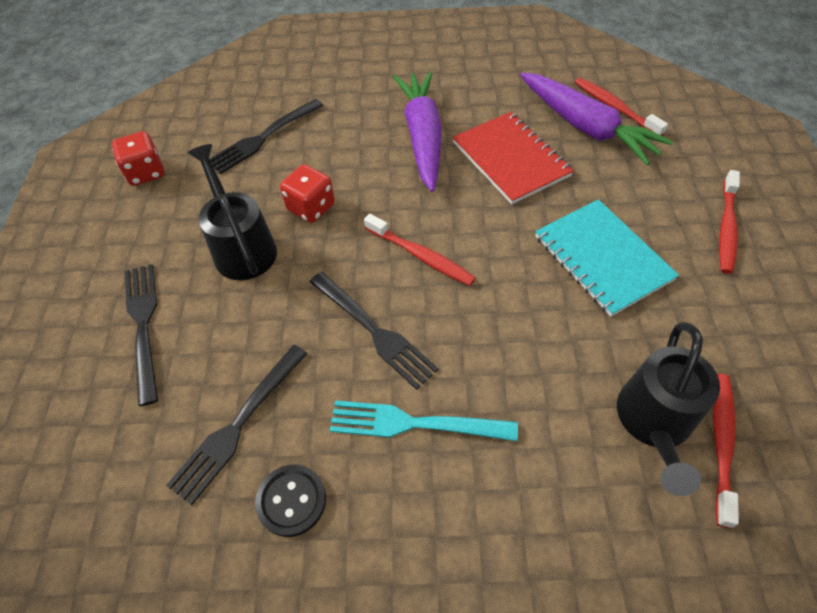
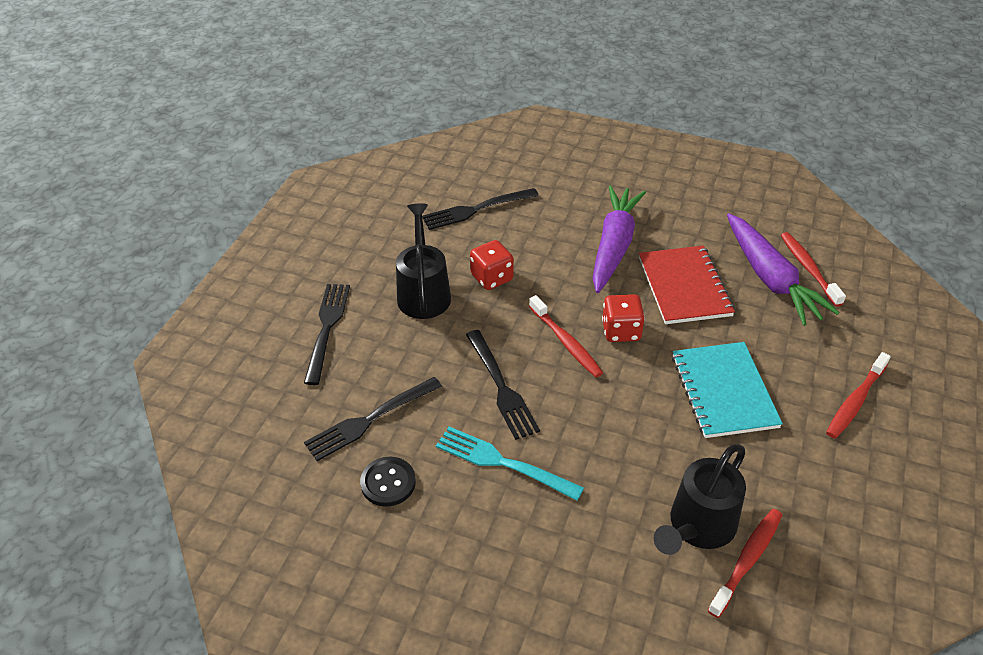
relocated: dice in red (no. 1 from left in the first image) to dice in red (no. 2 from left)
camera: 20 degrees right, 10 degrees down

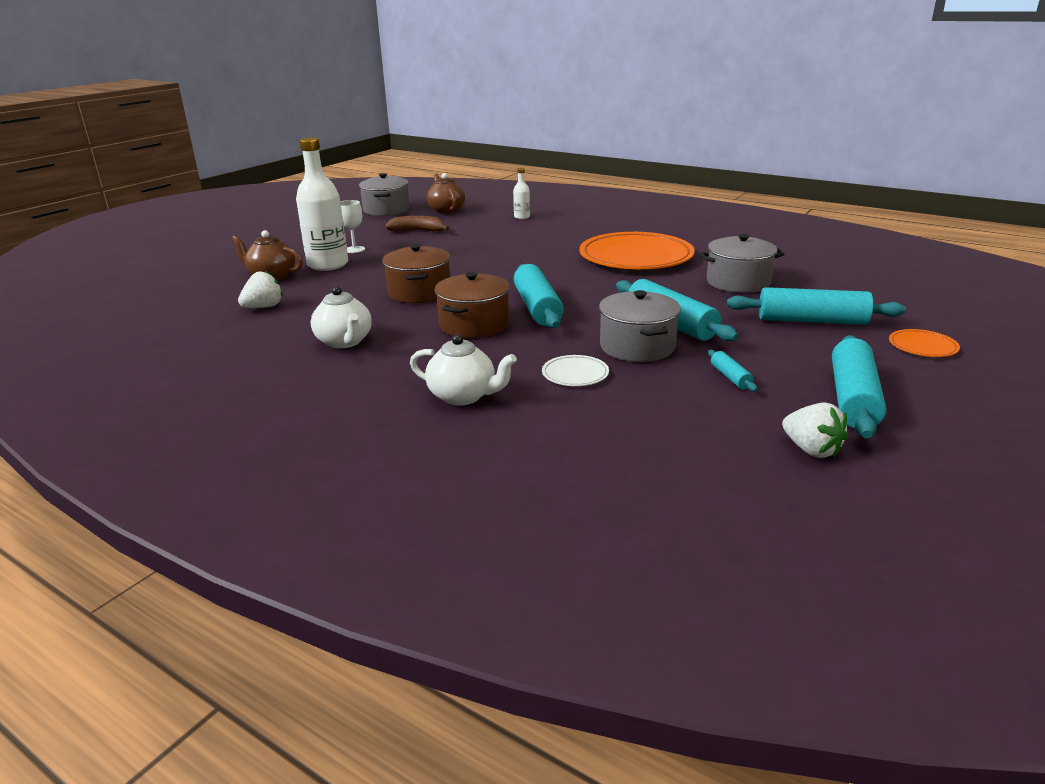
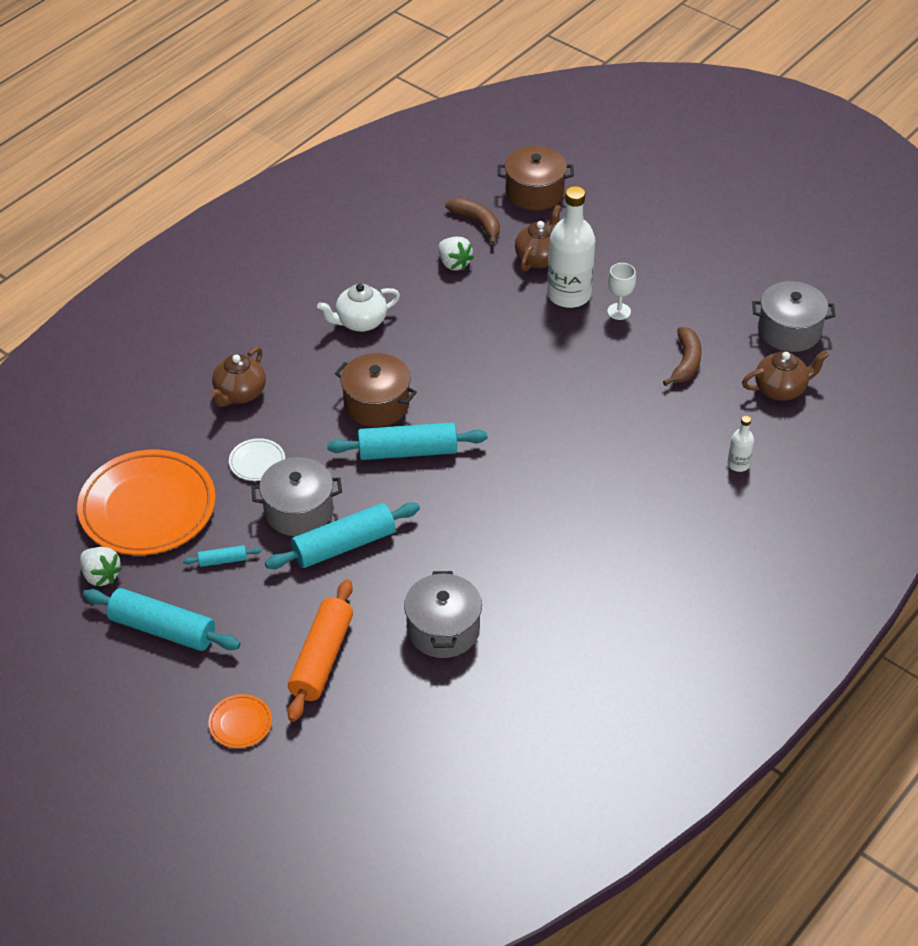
appeared: banana fruit in dark brown (no. 1 from left)
relocated: plate in bright orange (no. 1 from left); cooking pot in dark brown (no. 1 from left in the first image) to cooking pot in dark brown (no. 2 from left)
colour: teapot in snow-white (no. 2 from left) to teapot in dark brown (no. 1 from left); rolling pin in aqua (no. 4 from left) to rolling pin in bright orange
spun: berry in snow-white (no. 2 from left in the first image) 105 degrees counterclockwise
camera: 95 degrees right, 20 degrees up

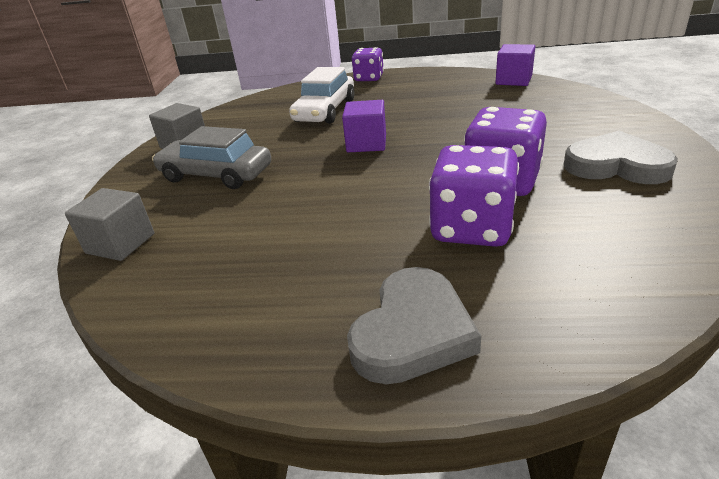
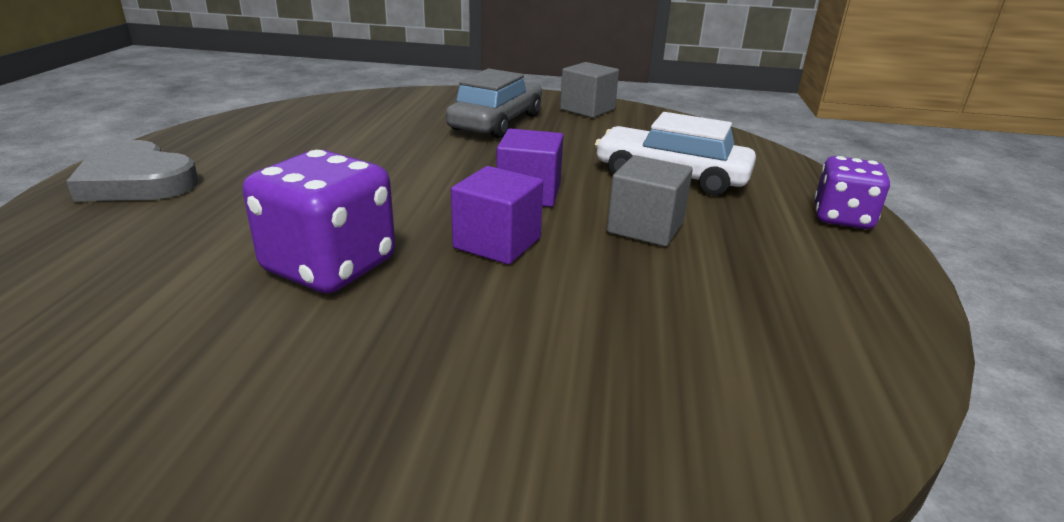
missing: dice in violet (no. 2 from left); heart in ash-grey (no. 2 from left)
relocated: solid cube in violet (no. 2 from left in the first image) to solid cube in violet (no. 1 from left); solid cube in ash-grey (no. 1 from left in the first image) to solid cube in ash-grey (no. 2 from left)
camera: 90 degrees right, 5 degrees down

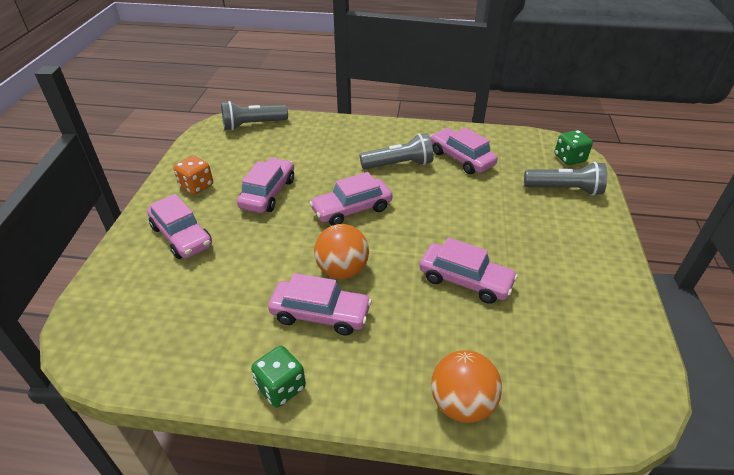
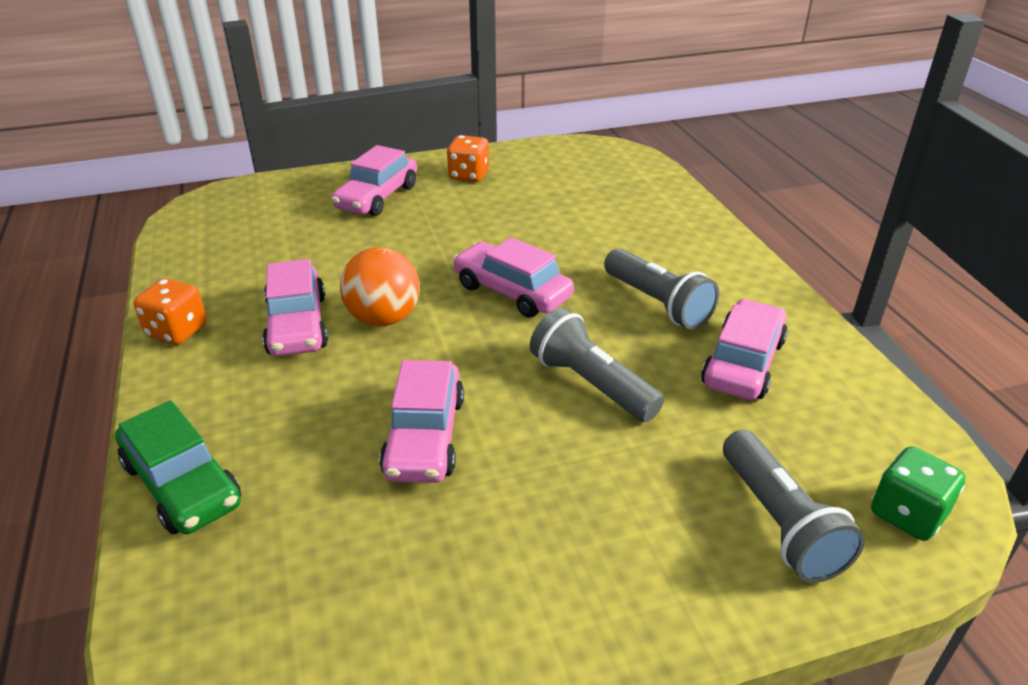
missing: toy car in rose-pink (no. 2 from left)
relocated: torch in ash-grey (no. 1 from left)
exchanged: play ball in bright orange (no. 2 from left) to toy car in green
colour: dice in green (no. 1 from left) to dice in bright orange (no. 1 from left)
camera: 65 degrees right, 5 degrees down

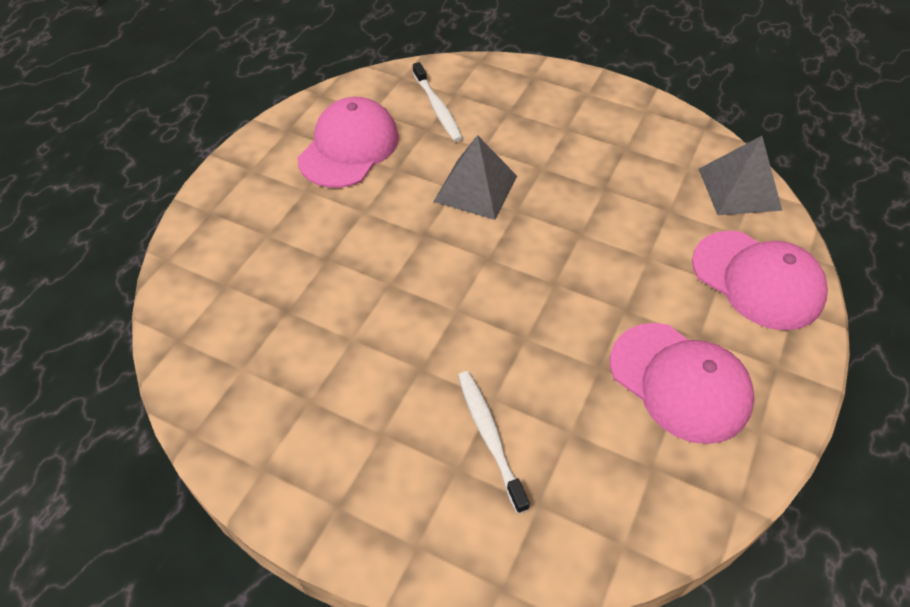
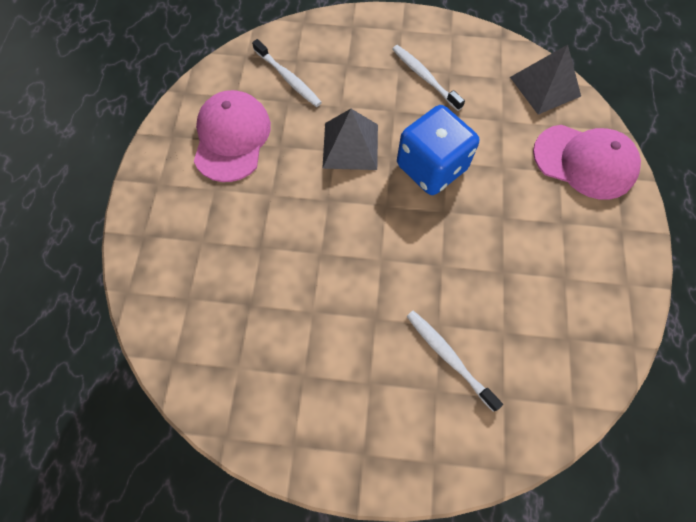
missing: baseball cap in rose-pink (no. 2 from left)
appeared: dental brush in snow-white (no. 2 from left); dice in cobalt
camera: 20 degrees left, 15 degrees up

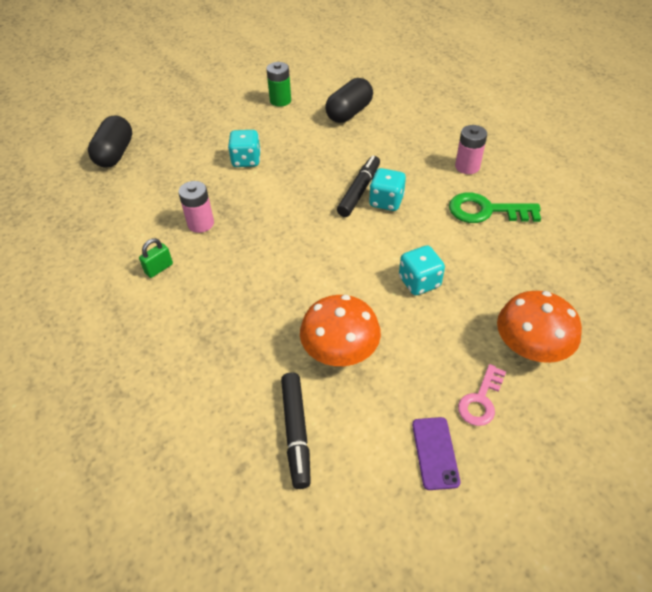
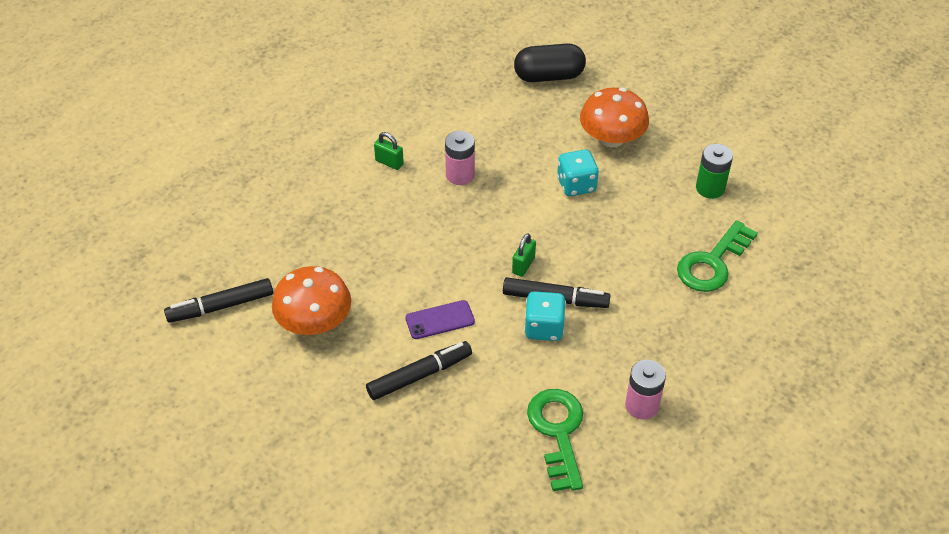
missing: key in rose-pink
appeared: small lock in green (no. 2 from left)
relocated: phone in violet; toadstool in bright orange (no. 2 from left)
exchanged: dice in aqua (no. 3 from left) to felt pen in ebony (no. 2 from left); pill in ebony (no. 2 from left) to key in green (no. 2 from left)
camera: 75 degrees right, 0 degrees up

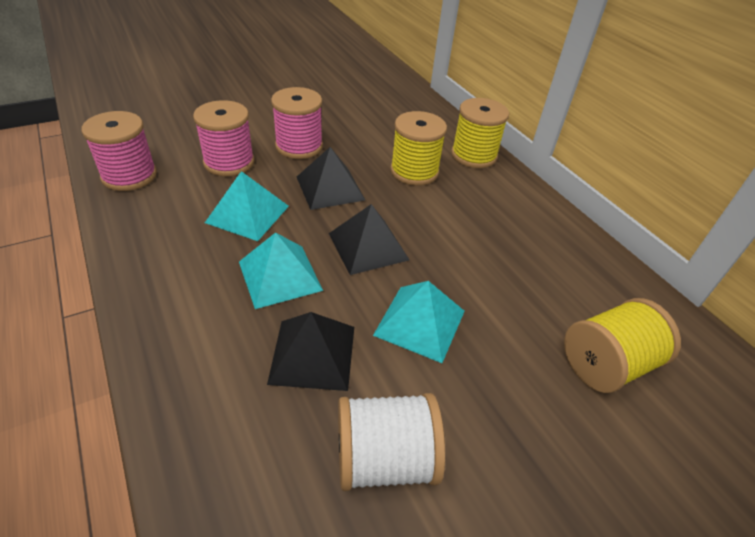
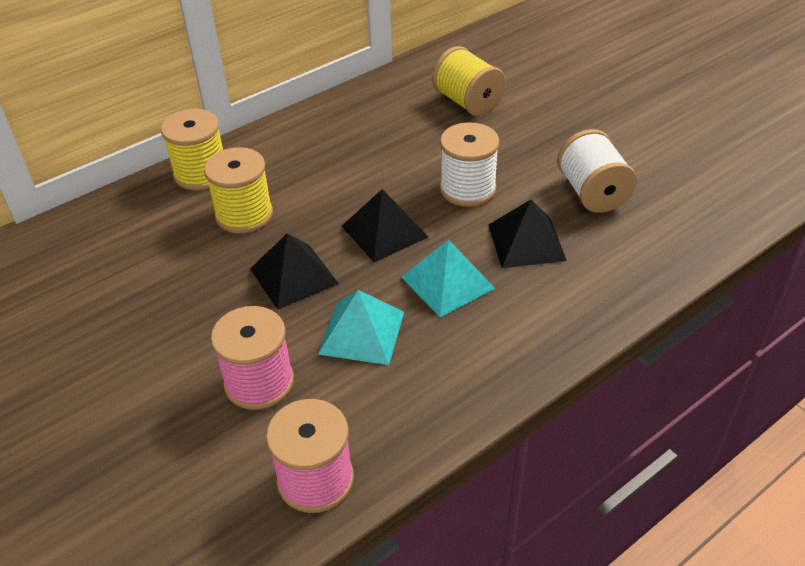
missing: bobbin in rose-pink (no. 3 from left)
exchanged: pyramid in aqua (no. 3 from left) to bobbin in snow-white (no. 1 from left)
camera: 95 degrees left, 0 degrees up

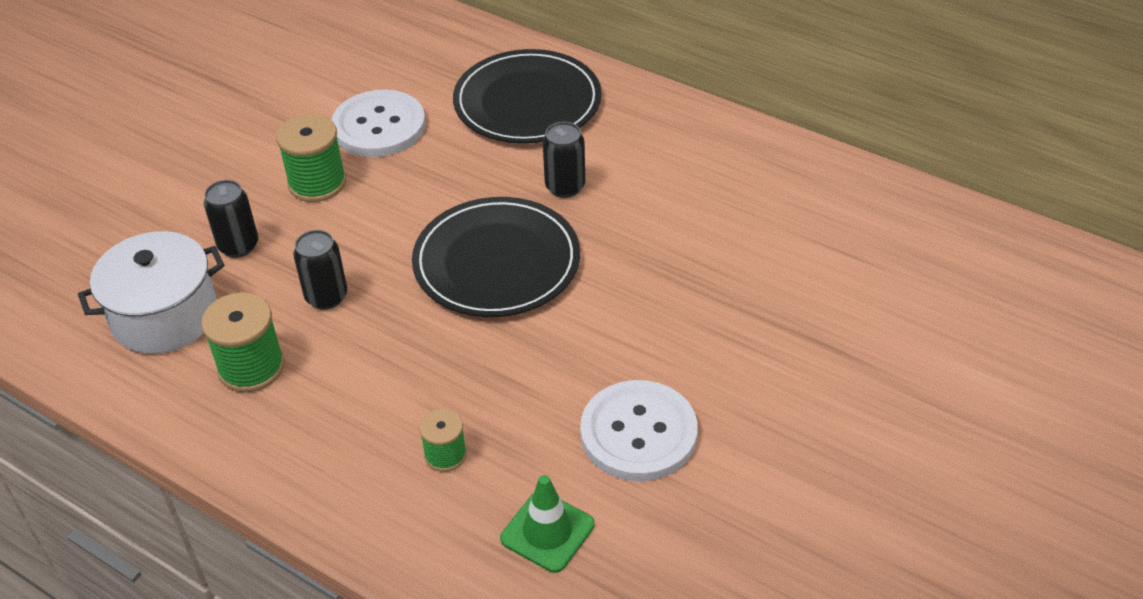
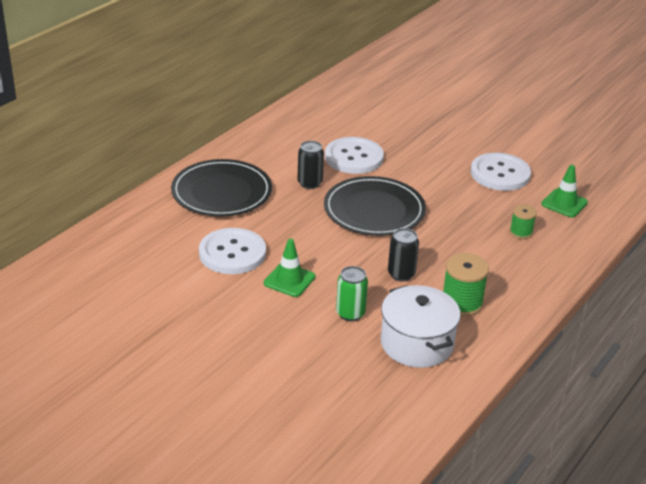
appeared: shirt button in snow-white (no. 2 from left)
exchanged: bobbin in green (no. 2 from left) to road cone in green (no. 1 from left)
colour: soda can in ebony (no. 1 from left) to soda can in green
camera: 90 degrees left, 10 degrees down

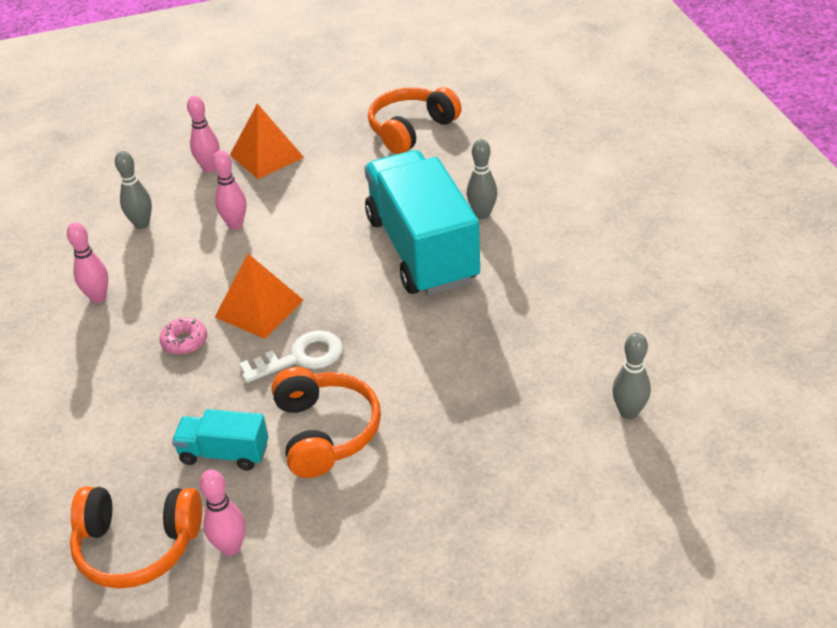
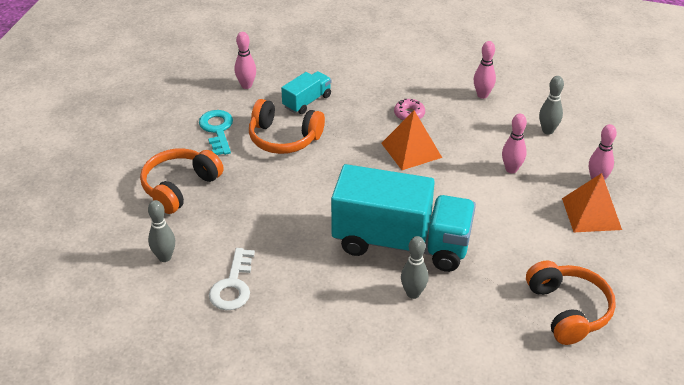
appeared: key in aqua
relocated: over-ear headphones in bright orange (no. 1 from left); key in snow-white
camera: 120 degrees right, 0 degrees up

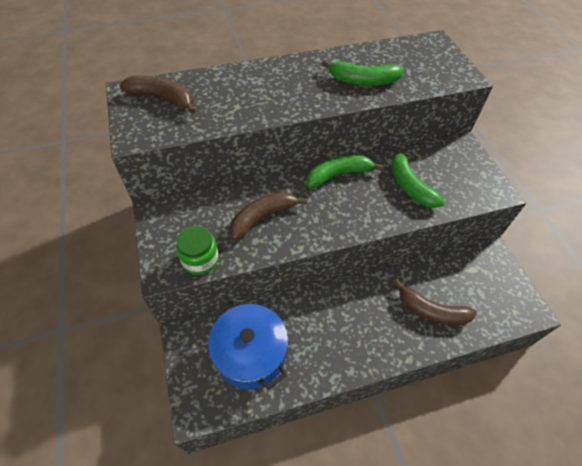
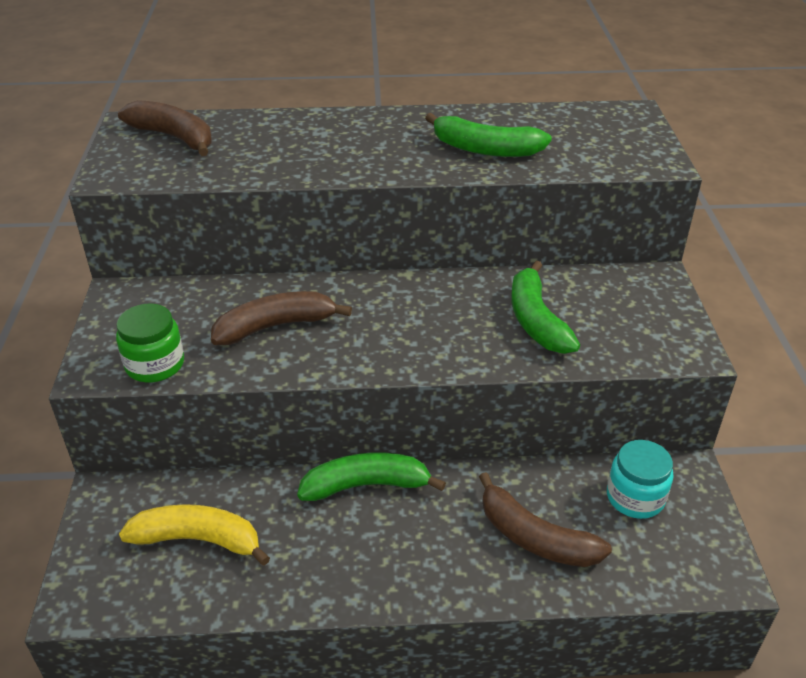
appeared: jam jar in aqua
relocated: banana fruit in green (no. 1 from left)
exchanged: cooking pot in cobalt to banana fruit in bright yellow
camera: 15 degrees right, 15 degrees down

